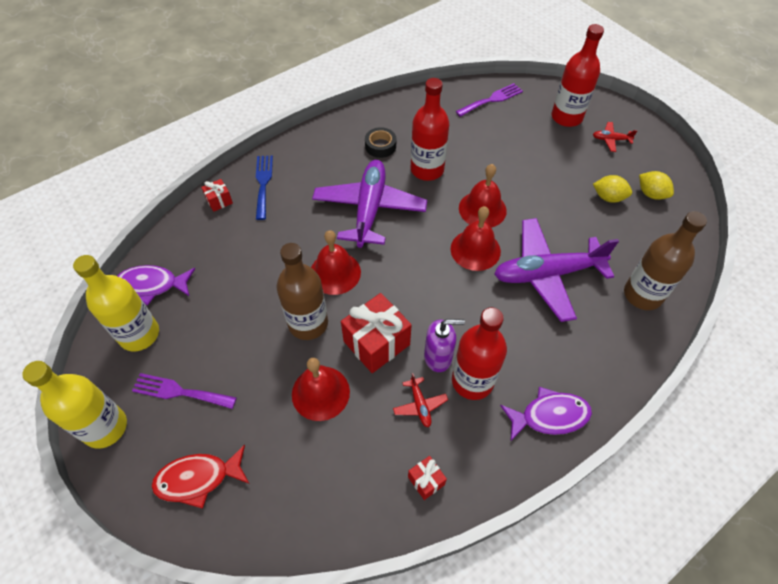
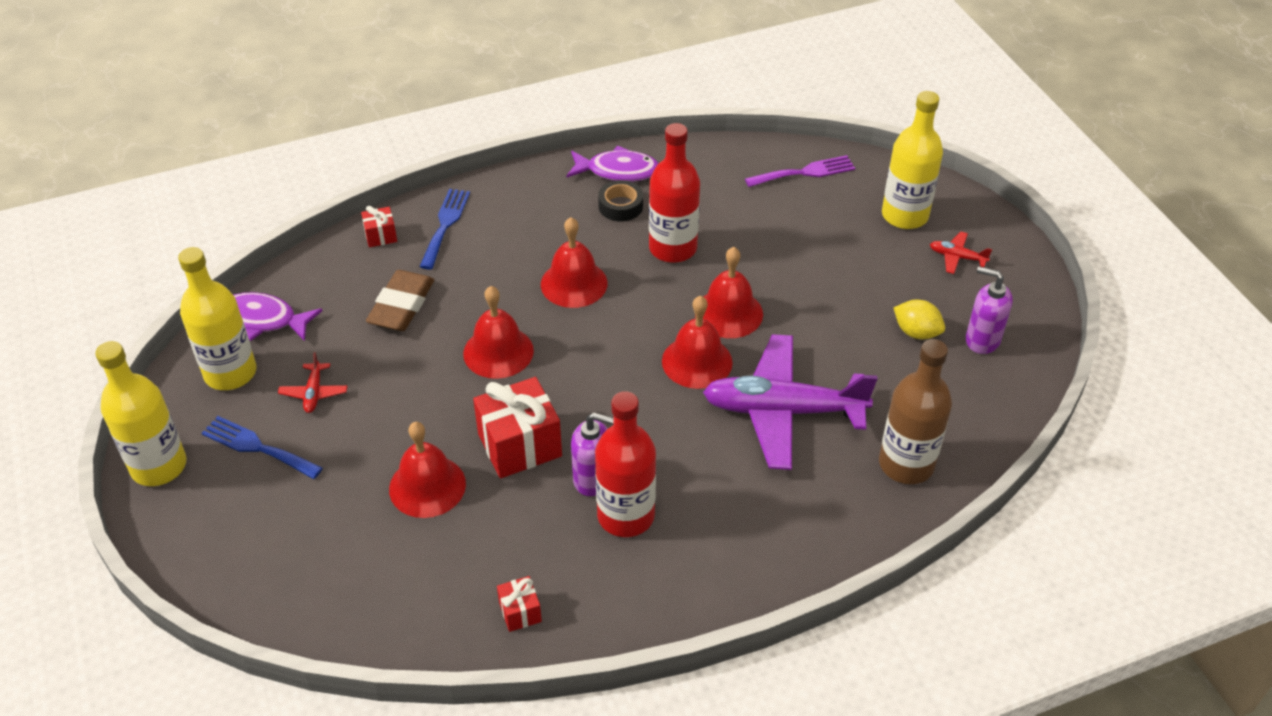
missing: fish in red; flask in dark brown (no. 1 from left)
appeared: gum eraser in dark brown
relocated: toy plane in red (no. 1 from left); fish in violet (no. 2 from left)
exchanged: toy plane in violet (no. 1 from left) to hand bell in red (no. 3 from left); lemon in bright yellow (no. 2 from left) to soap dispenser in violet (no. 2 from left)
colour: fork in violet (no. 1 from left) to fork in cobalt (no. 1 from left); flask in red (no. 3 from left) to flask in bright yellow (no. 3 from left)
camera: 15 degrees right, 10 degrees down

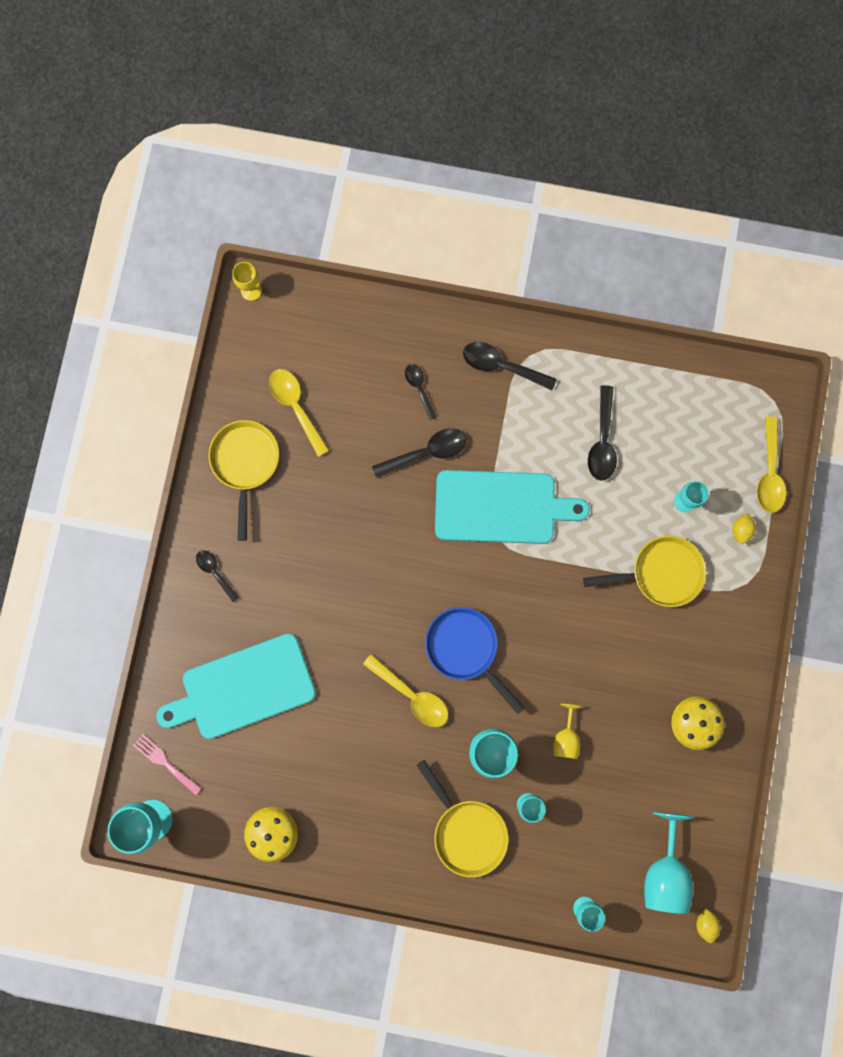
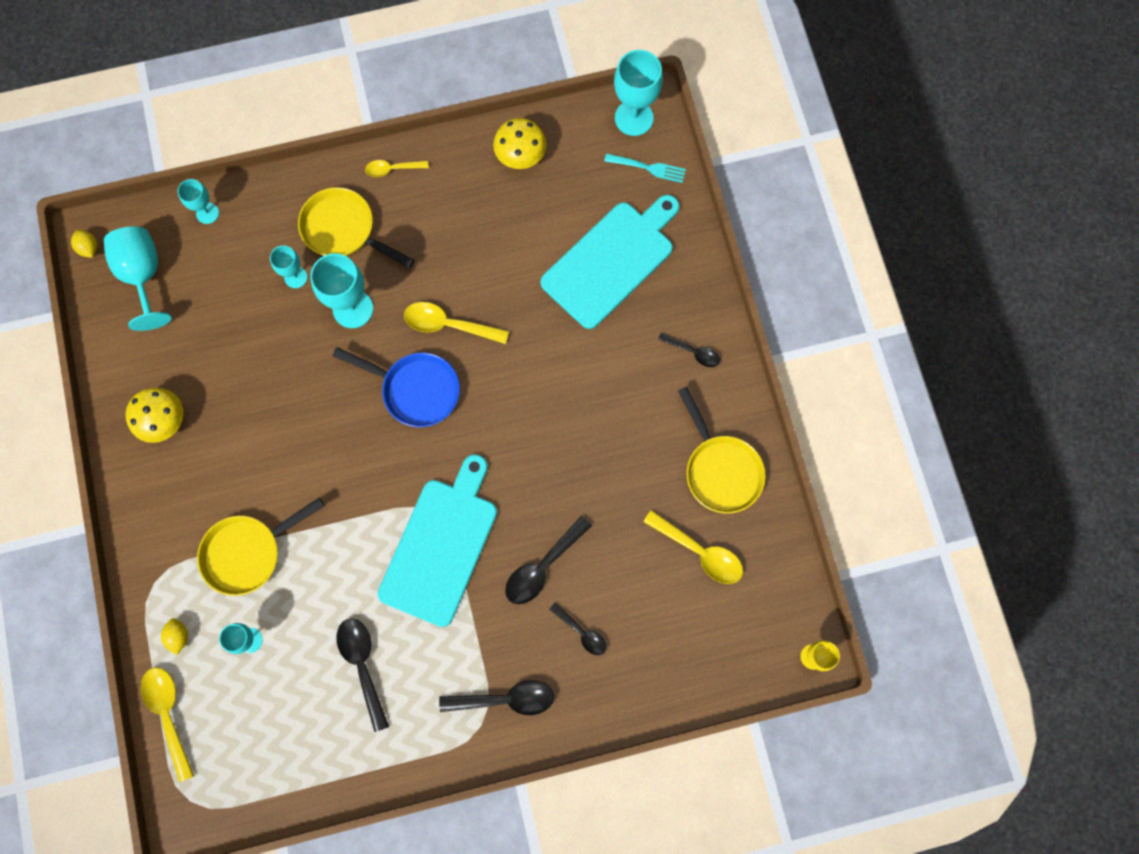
missing: goblet in bright yellow (no. 2 from left)
appeared: tablespoon in bright yellow (no. 2 from left)
colour: fork in rose-pink to fork in aqua
spun: chopping board in aqua (no. 2 from left in the first image) 135 degrees clockwise
camera: 155 degrees right, 5 degrees down

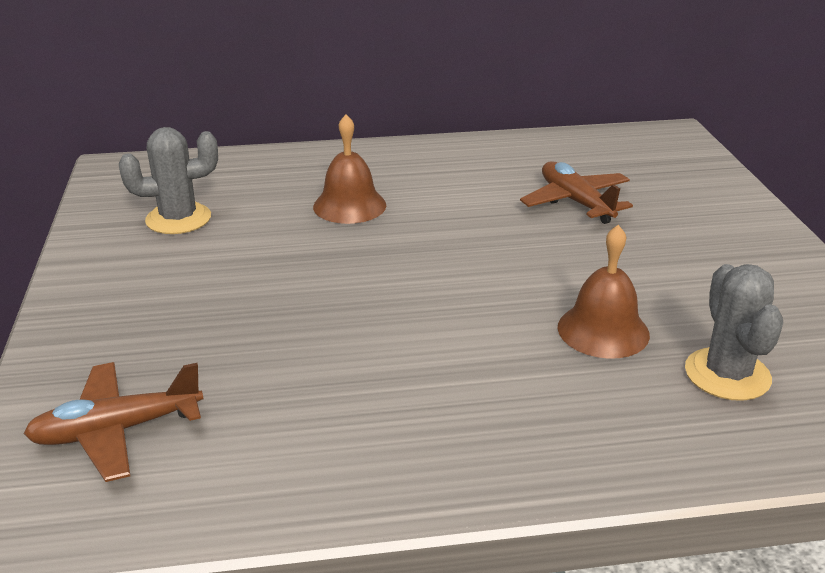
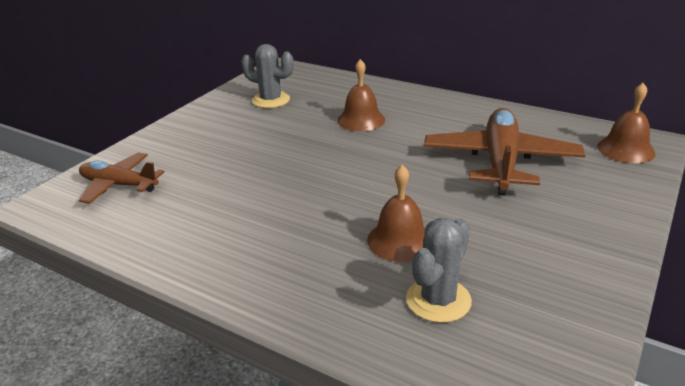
appeared: hand bell in dark brown (no. 3 from left)
size: toy plane in dark brown (no. 2 from left) x1.66
camera: 40 degrees right, 0 degrees up

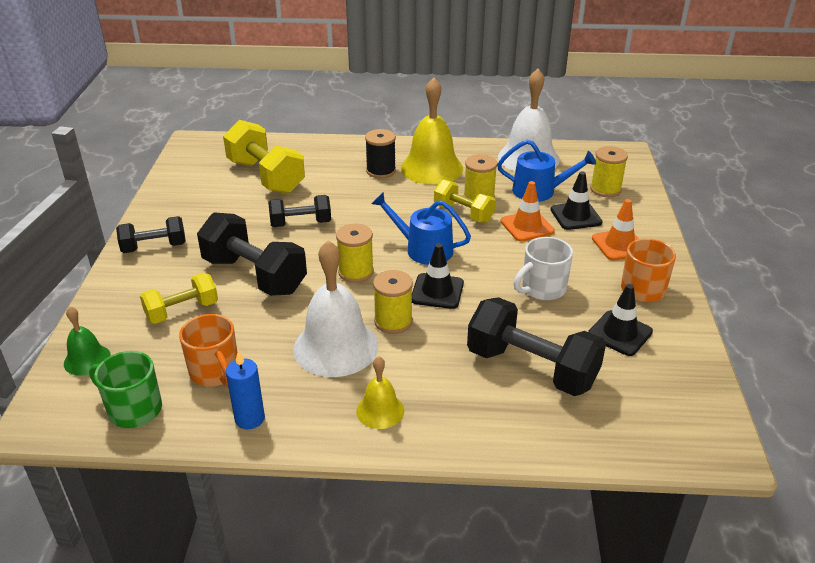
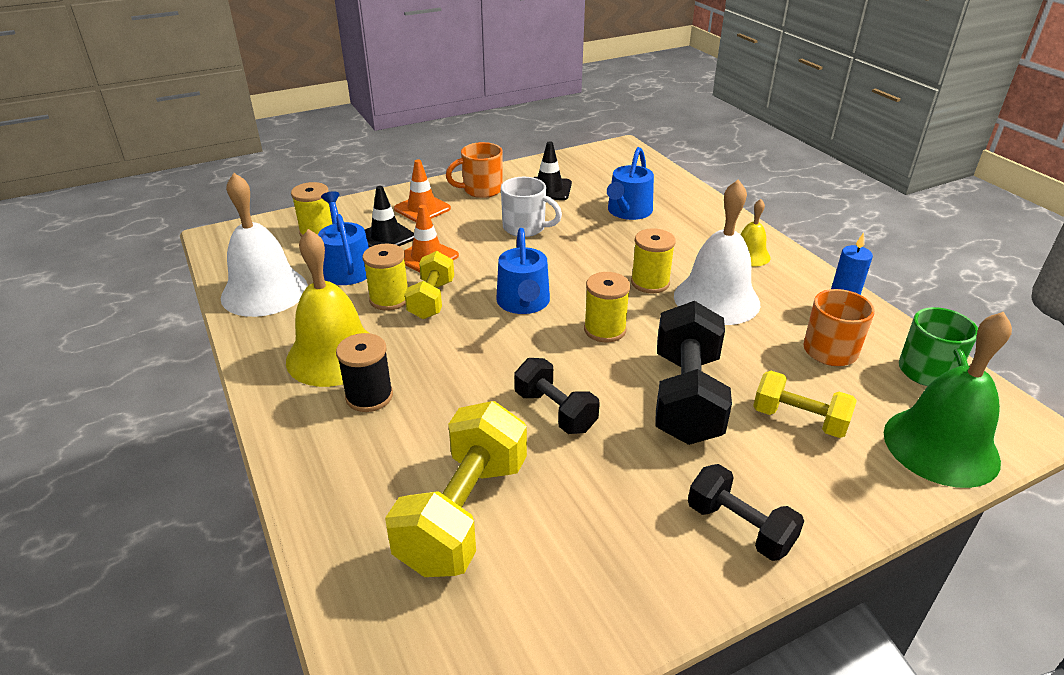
missing: road cone in ebony (no. 1 from left)
exchanged: hand weight in ebony (no. 4 from left) to sprinkling can in cobalt (no. 3 from left)
size: hand bell in green x1.92
camera: 120 degrees left, 0 degrees up

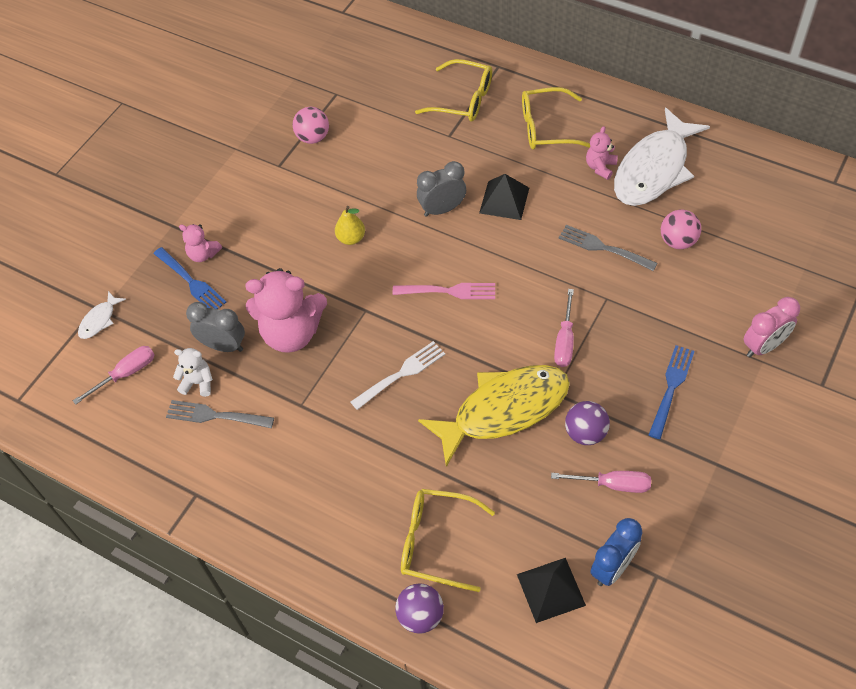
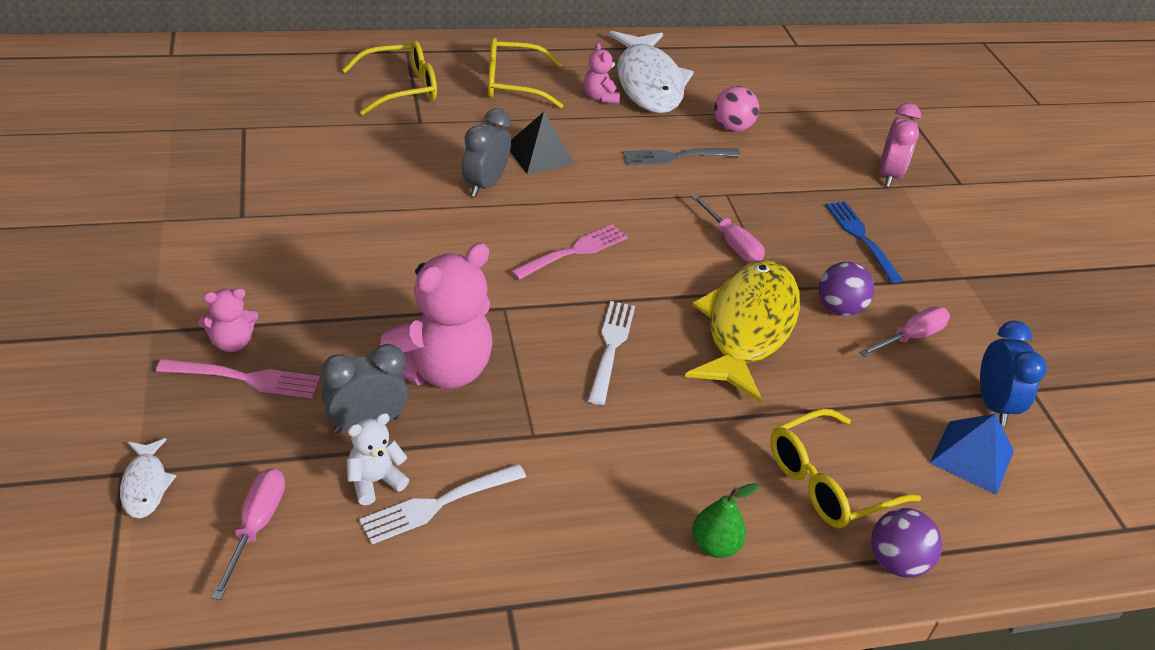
missing: play ball in rose-pink (no. 1 from left); toy pear in bright yellow
appeared: toy pear in green
colour: fork in cobalt (no. 1 from left) to fork in rose-pink (no. 1 from left); fork in ash-grey (no. 1 from left) to fork in snow-white (no. 1 from left); pyramid in ebony (no. 2 from left) to pyramid in cobalt
spun: spectacles in bright yellow (no. 3 from left in the first image) 45 degrees clockwise
camera: 50 degrees left, 15 degrees down

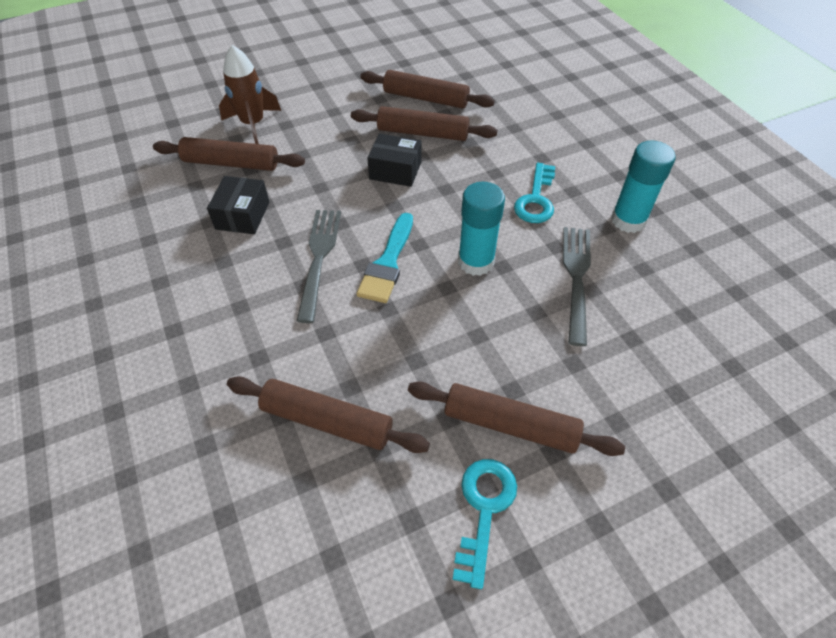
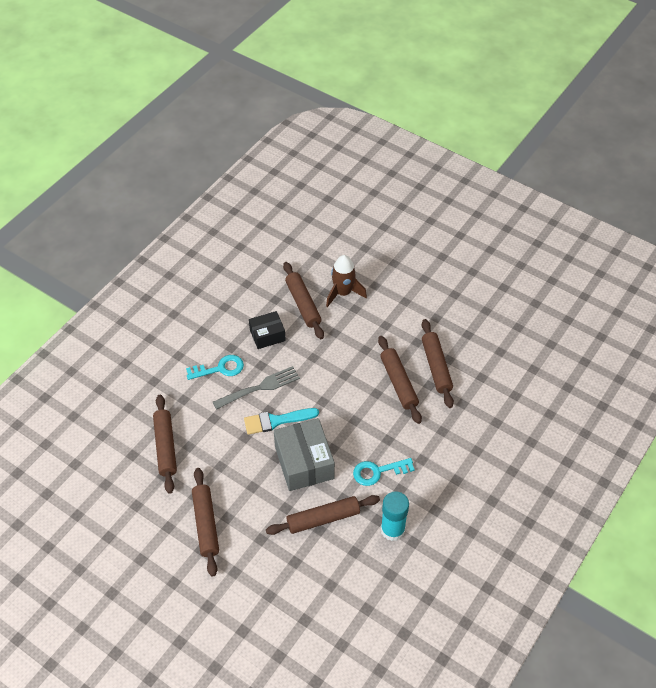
missing: box in ebony (no. 2 from left)
relocated: key in aqua (no. 1 from left)
exchanged: fork in ash-grey (no. 2 from left) to rolling pin in dark brown (no. 4 from left); glue stick in aqua (no. 1 from left) to box in ash-grey
camera: 60 degrees right, 0 degrees up

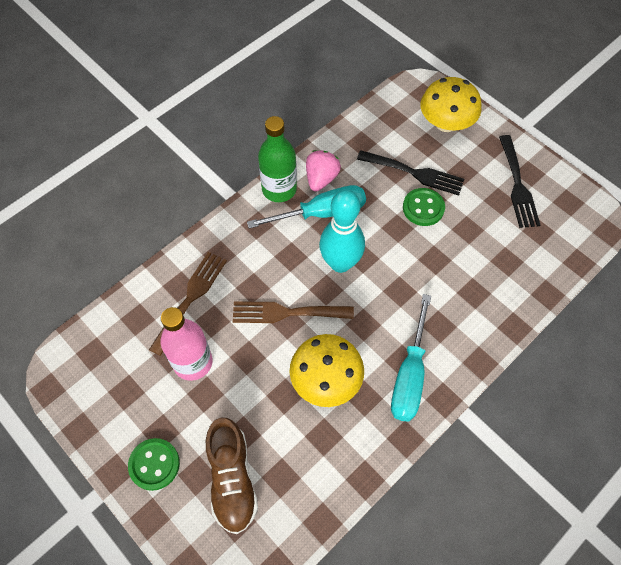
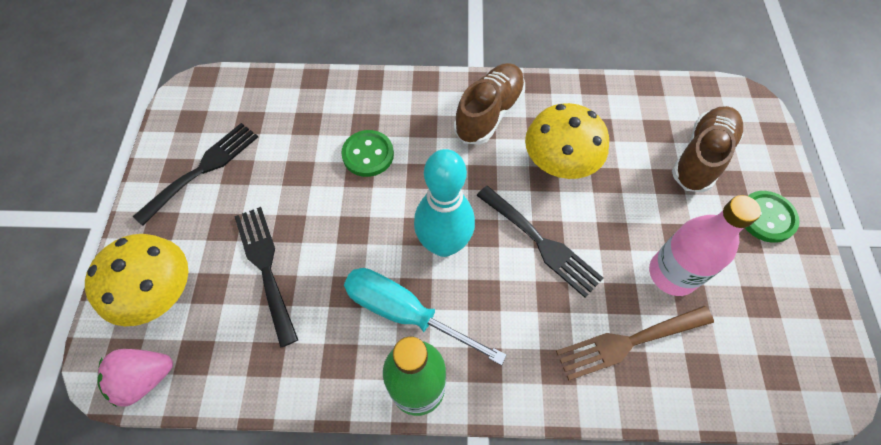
relocated: berry in rose-pink; shirt button in green (no. 2 from left in the first image) to shirt button in green (no. 1 from left)
exchanged: screwdriver in aqua (no. 2 from left) to shoe in dark brown (no. 1 from left)
colour: fork in dark brown (no. 2 from left) to fork in ebony (no. 3 from left)
camera: 135 degrees left, 0 degrees up

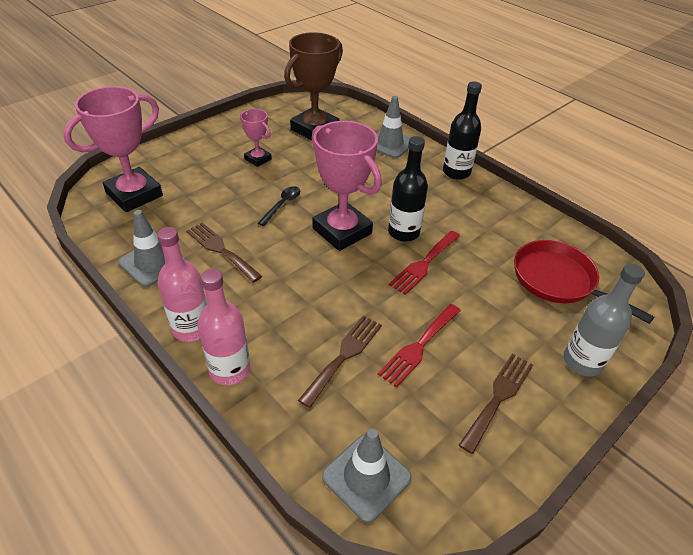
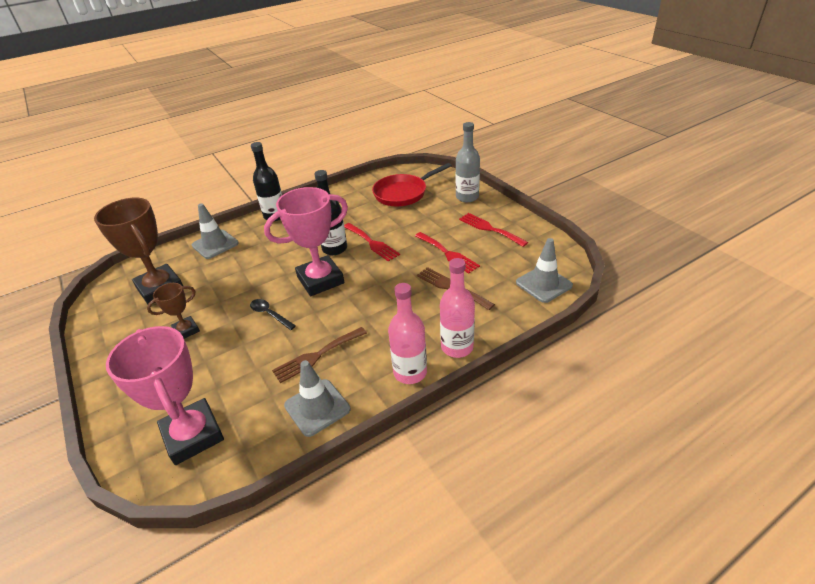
colour: prize cup in rose-pink (no. 2 from left) to prize cup in dark brown (no. 2 from left); fork in dark brown (no. 3 from left) to fork in red (no. 3 from left)
camera: 75 degrees left, 5 degrees down

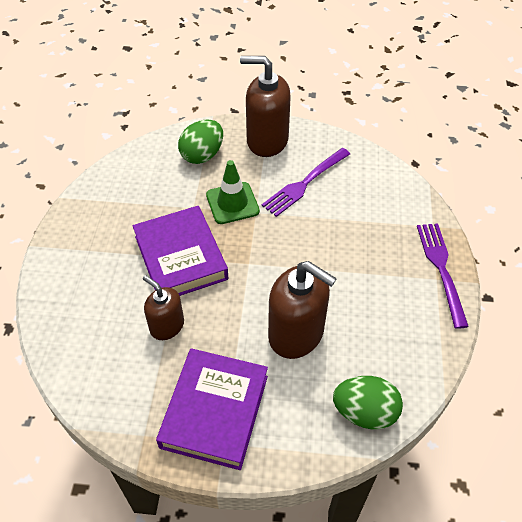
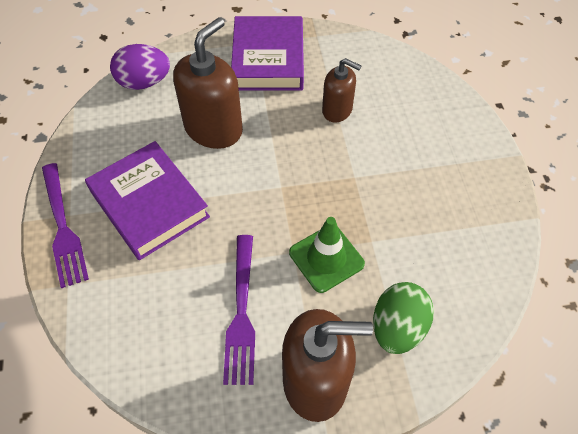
relocated: hardback in violet (no. 1 from left)
colour: toy egg in green (no. 2 from left) to toy egg in violet
spun: soap dispenser in dark brown (no. 3 from left in the first image) 105 degrees clockwise; fork in violet (no. 1 from left in the first image) 150 degrees clockwise
camera: 165 degrees right, 5 degrees up

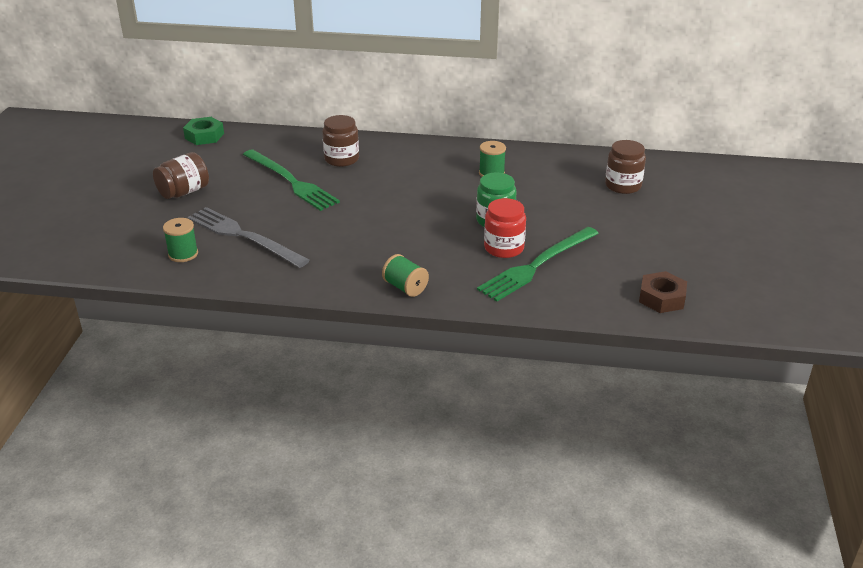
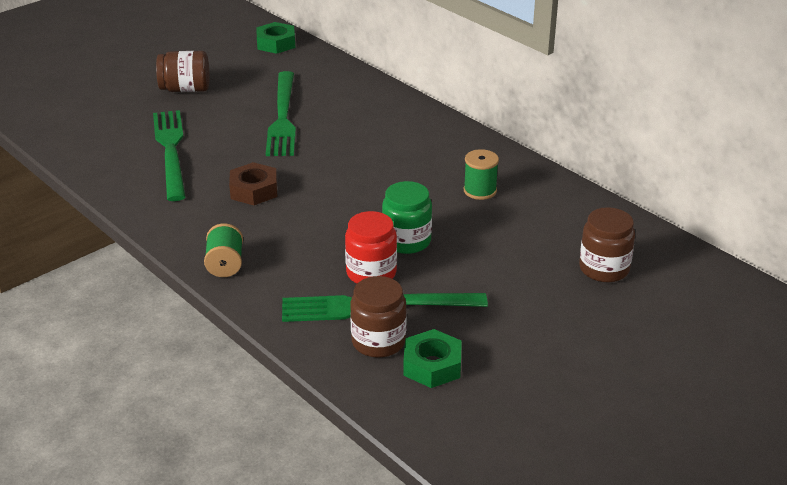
missing: bobbin in green (no. 1 from left)
appeared: hex nut in green (no. 2 from left)
relocated: hex nut in dark brown; jam jar in dark brown (no. 2 from left)
colour: fork in ash-grey to fork in green (no. 1 from left)
camera: 40 degrees right, 0 degrees up

